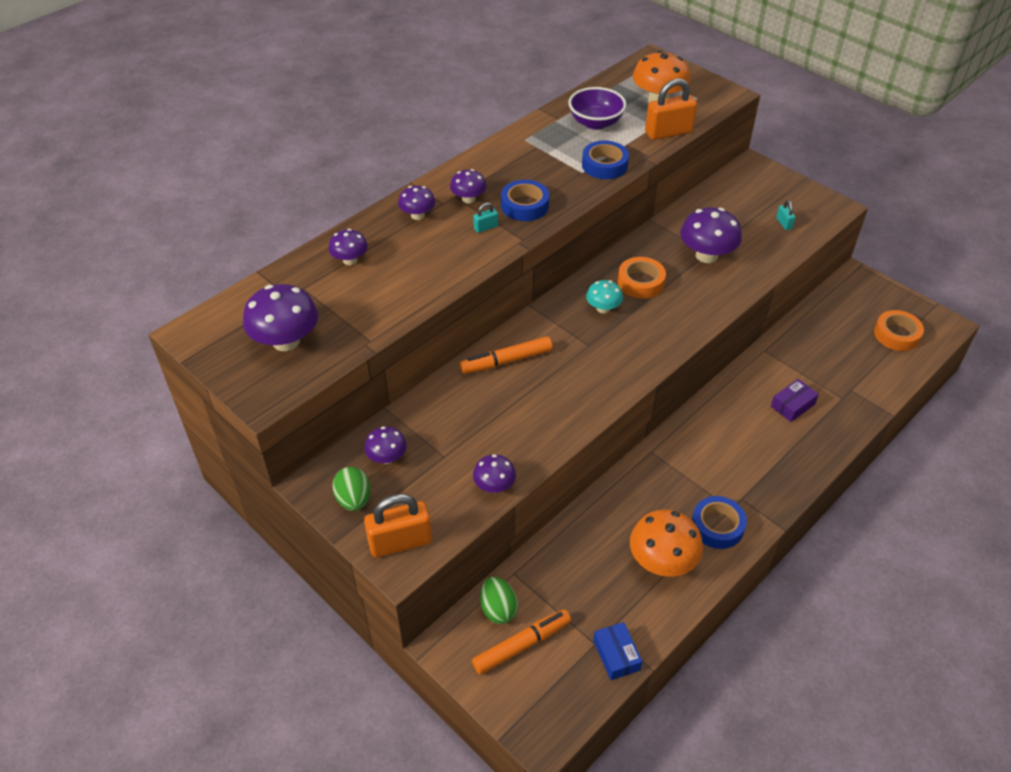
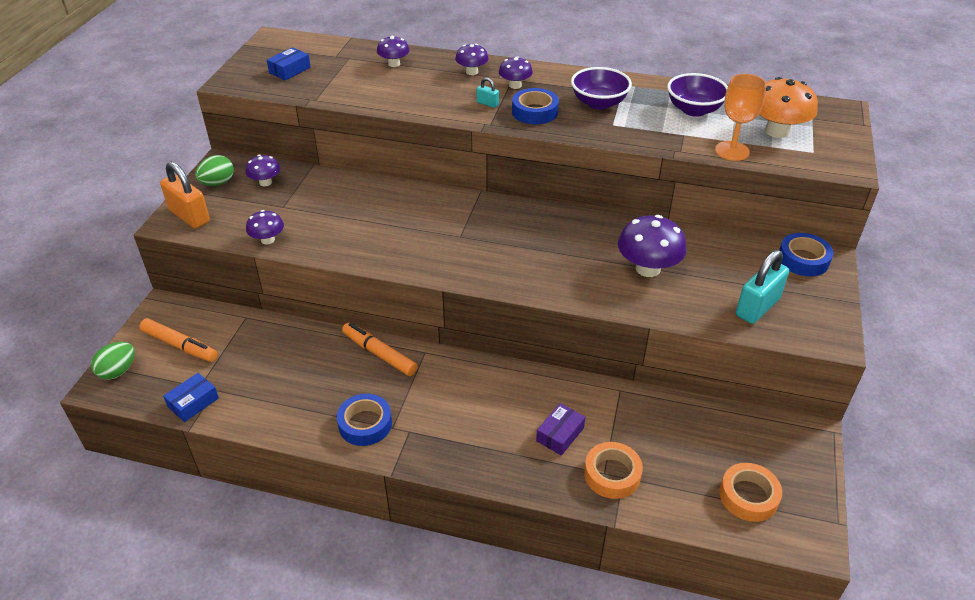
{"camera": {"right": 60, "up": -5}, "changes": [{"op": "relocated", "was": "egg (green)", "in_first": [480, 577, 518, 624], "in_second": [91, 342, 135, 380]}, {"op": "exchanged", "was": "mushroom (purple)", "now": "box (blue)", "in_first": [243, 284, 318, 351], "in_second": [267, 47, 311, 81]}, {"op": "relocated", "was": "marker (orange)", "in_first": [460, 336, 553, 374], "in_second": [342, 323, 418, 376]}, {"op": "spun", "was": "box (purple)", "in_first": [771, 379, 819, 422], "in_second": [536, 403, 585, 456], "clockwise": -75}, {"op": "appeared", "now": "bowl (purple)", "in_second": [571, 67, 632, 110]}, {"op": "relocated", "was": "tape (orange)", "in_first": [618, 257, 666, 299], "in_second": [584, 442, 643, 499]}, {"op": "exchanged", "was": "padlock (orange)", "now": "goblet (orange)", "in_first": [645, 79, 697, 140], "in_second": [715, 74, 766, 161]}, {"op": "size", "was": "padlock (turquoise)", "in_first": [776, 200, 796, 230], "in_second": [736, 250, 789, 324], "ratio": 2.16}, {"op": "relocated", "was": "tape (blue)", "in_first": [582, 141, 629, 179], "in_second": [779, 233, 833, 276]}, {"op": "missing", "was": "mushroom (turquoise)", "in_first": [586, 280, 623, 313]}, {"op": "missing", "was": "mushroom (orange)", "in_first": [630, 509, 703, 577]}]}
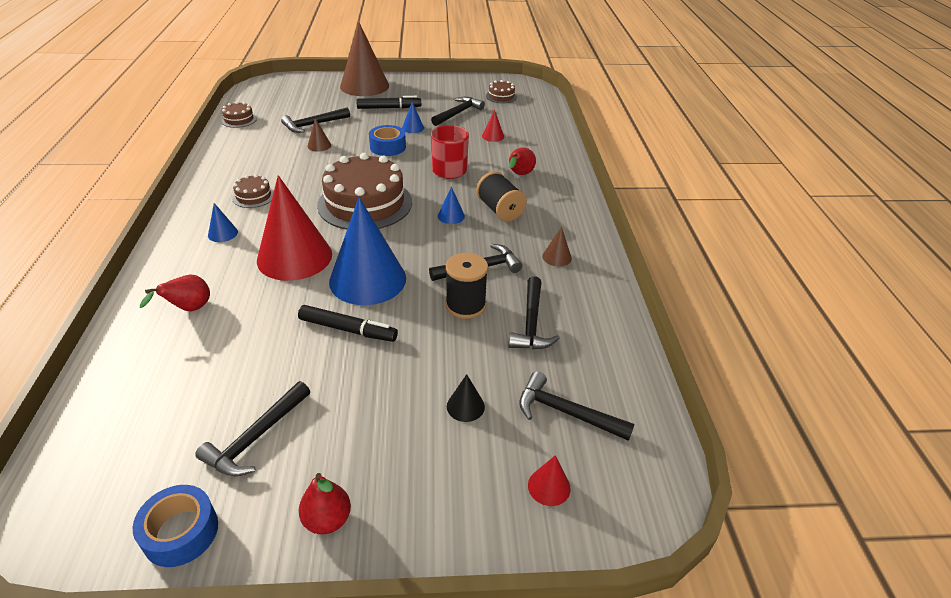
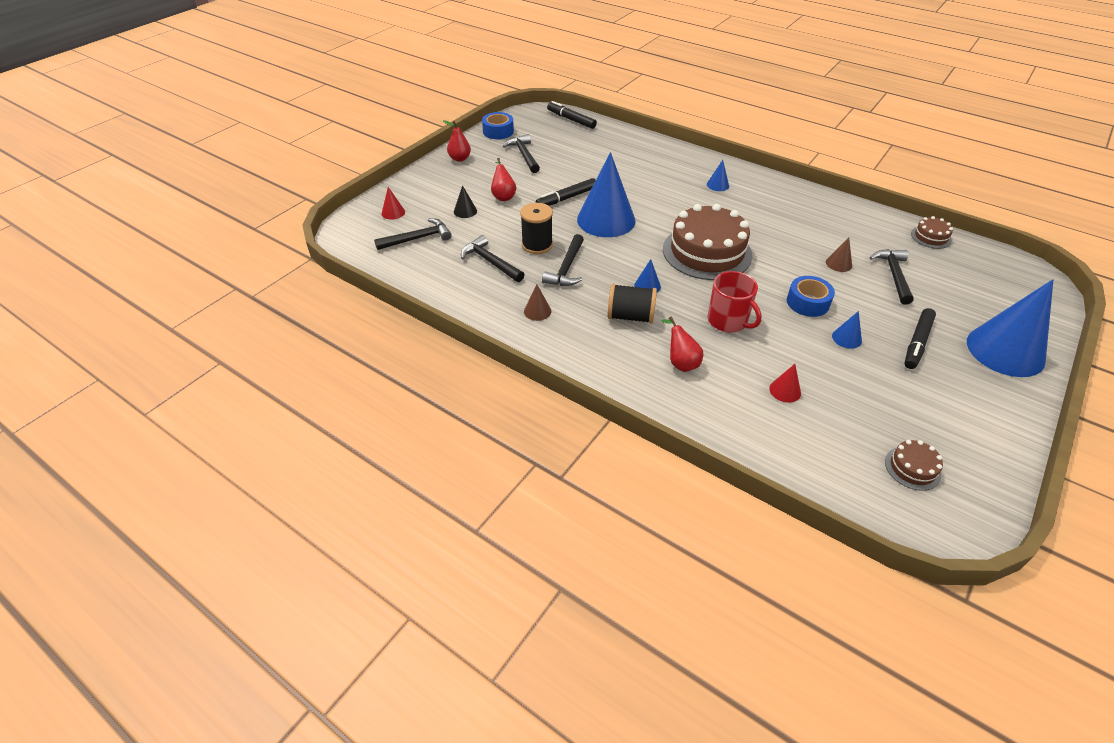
{"camera": {"right": 130, "up": 5}, "changes": [{"op": "relocated", "was": "pear (red)", "in_first": [140, 275, 210, 311], "in_second": [491, 158, 516, 201]}, {"op": "appeared", "now": "marker (black)", "in_second": [547, 101, 597, 129]}, {"op": "colour", "was": "cone (brown)", "now": "cone (blue)", "in_first": [340, 22, 389, 96], "in_second": [967, 279, 1054, 377]}, {"op": "missing", "was": "cake (brown)", "in_first": [232, 174, 274, 208]}, {"op": "missing", "was": "cone (red)", "in_first": [257, 175, 332, 281]}, {"op": "missing", "was": "hammer (black)", "in_first": [431, 97, 485, 126]}]}
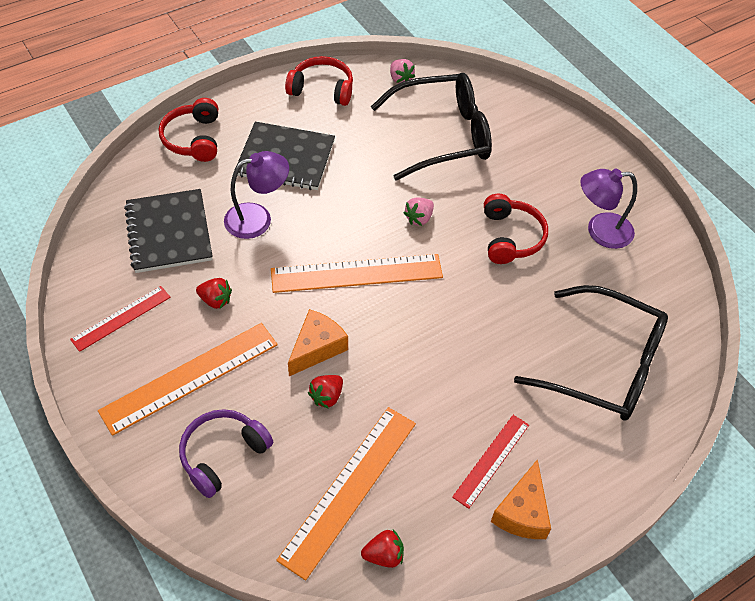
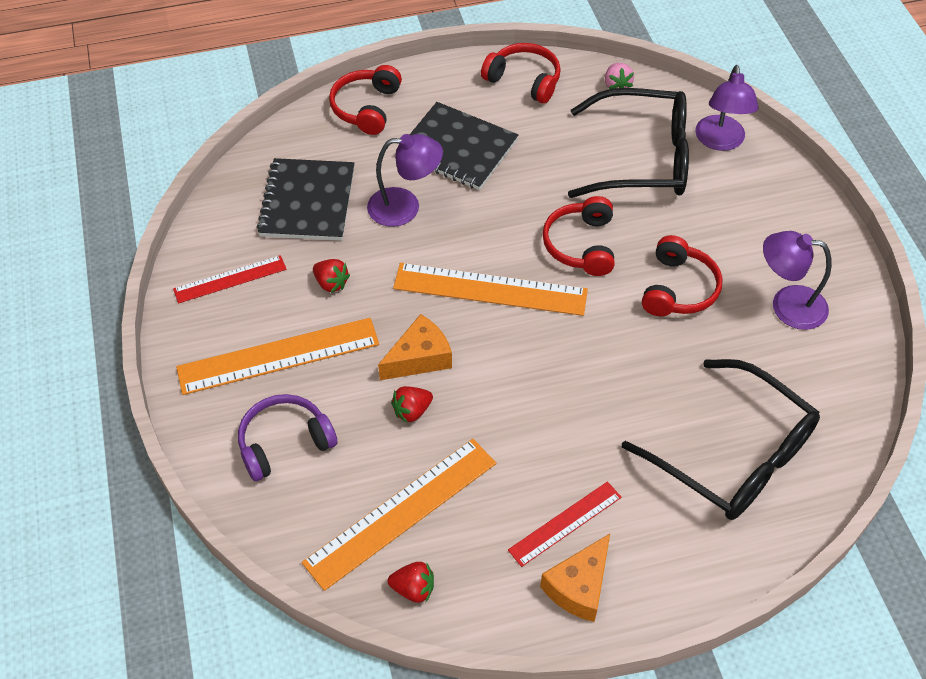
{"camera": {"right": 20, "up": 0}, "changes": [{"op": "exchanged", "was": "strawberry (pink)", "now": "headphones (red)", "in_first": [404, 197, 434, 226], "in_second": [542, 196, 615, 276]}, {"op": "appeared", "now": "lamp (purple)", "in_second": [695, 65, 758, 151]}]}
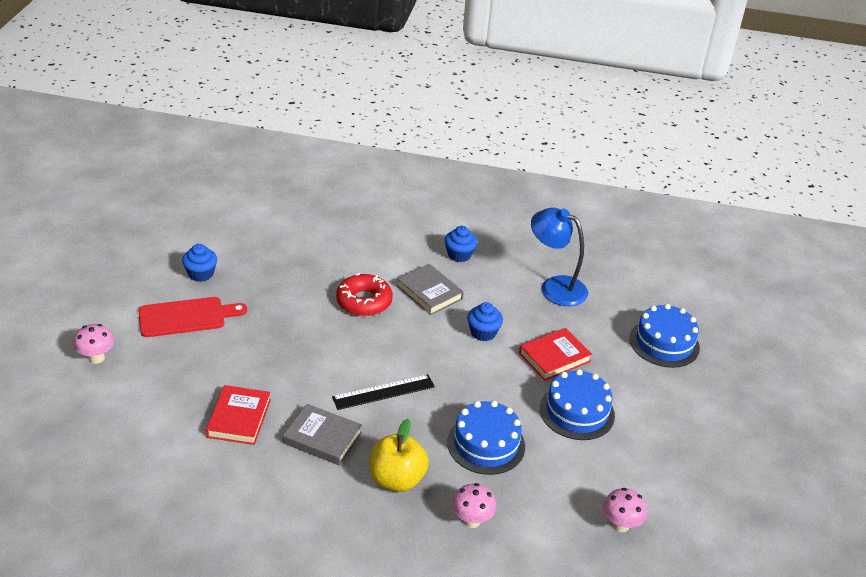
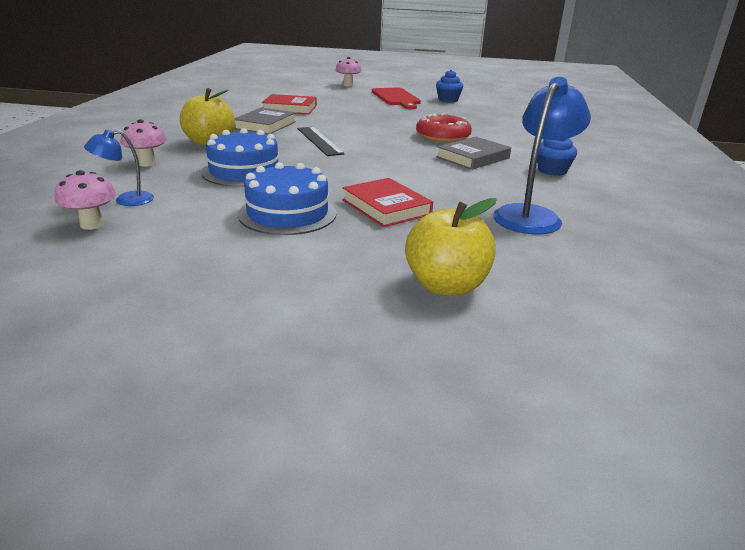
{"camera": {"right": 90, "up": -10}, "changes": [{"op": "appeared", "now": "lamp (blue)", "in_second": [84, 129, 154, 206]}, {"op": "exchanged", "was": "cake (blue)", "now": "apple (yellow)", "in_first": [630, 304, 700, 368], "in_second": [405, 198, 497, 296]}, {"op": "missing", "was": "cupcake (blue)", "in_first": [467, 302, 503, 341]}]}
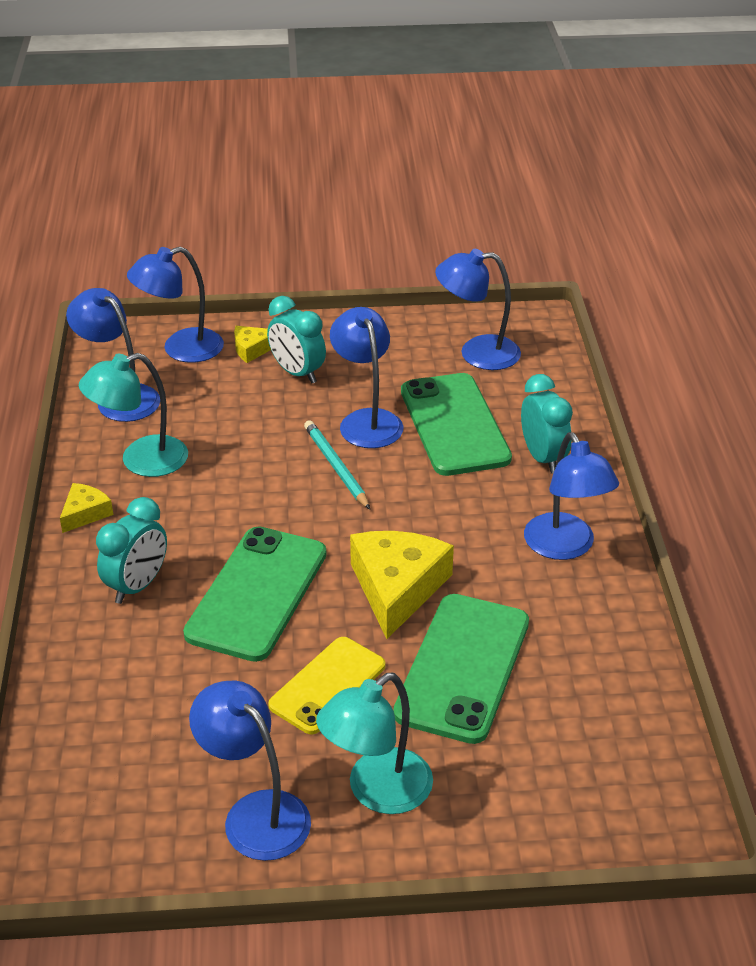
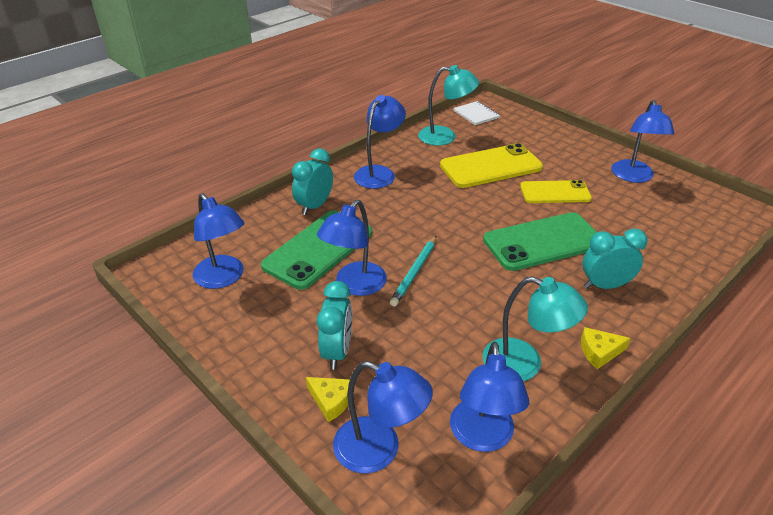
{"camera": {"right": -130, "up": 0}, "changes": [{"op": "relocated", "was": "lamp (turquoise)", "in_first": [316, 673, 433, 814], "in_second": [418, 65, 479, 146]}, {"op": "colour", "was": "phone (green)", "now": "phone (yellow)", "in_first": [393, 594, 529, 744], "in_second": [440, 143, 543, 188]}, {"op": "appeared", "now": "notebook (white)", "in_second": [453, 101, 500, 125]}, {"op": "missing", "was": "cheese (yellow)", "in_first": [350, 531, 454, 639]}]}
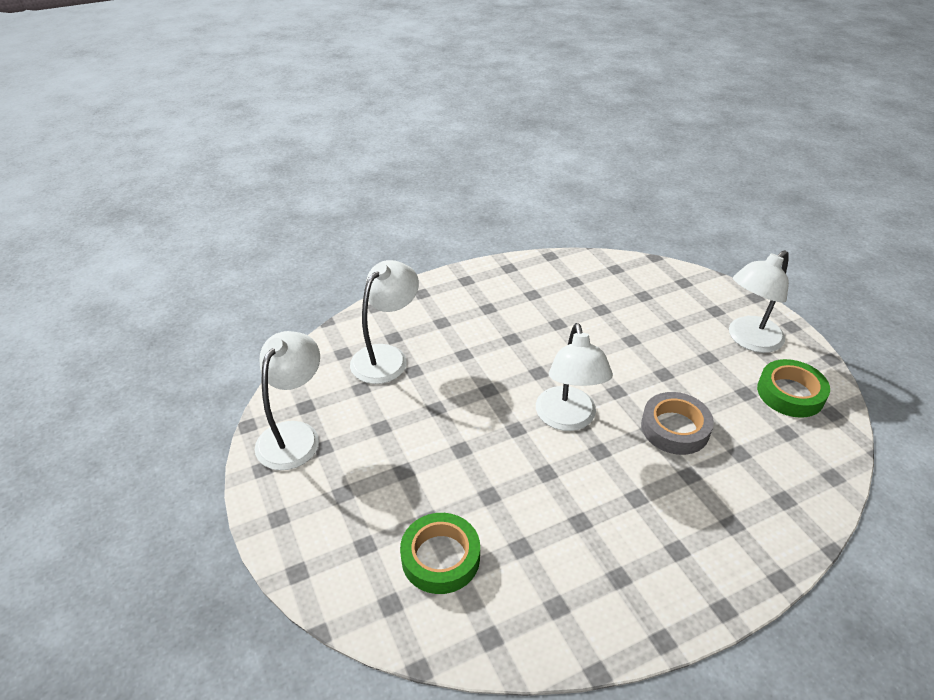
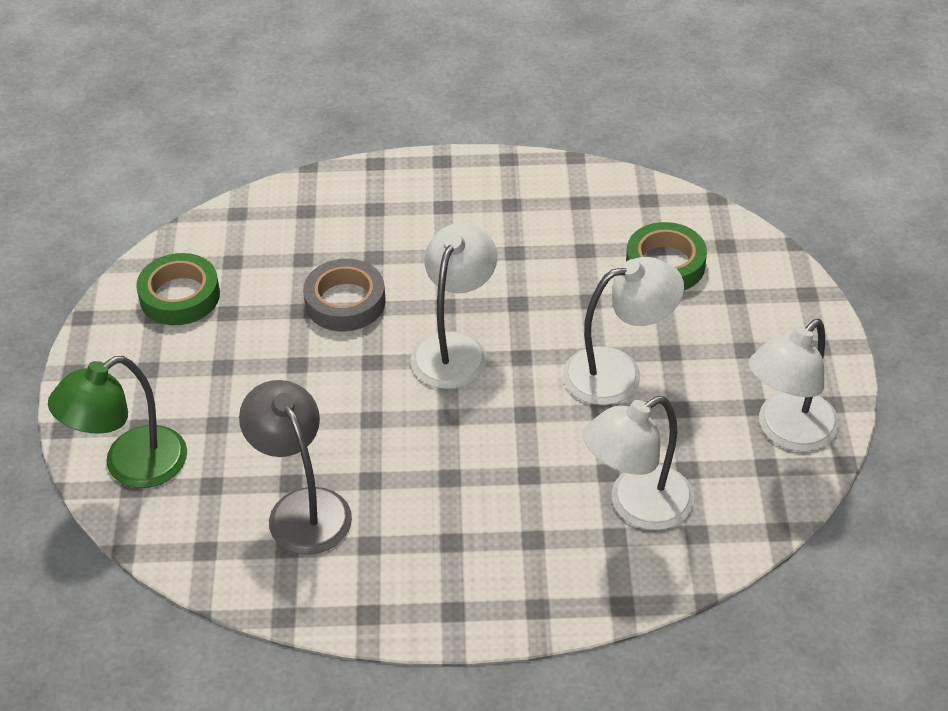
{"camera": {"right": -155, "up": 5}, "changes": [{"op": "appeared", "now": "lamp (green)", "in_second": [48, 356, 187, 488]}, {"op": "appeared", "now": "lamp (grey)", "in_second": [239, 380, 352, 555]}, {"op": "relocated", "was": "lamp (white)", "in_first": [729, 250, 789, 353], "in_second": [563, 257, 684, 405]}]}
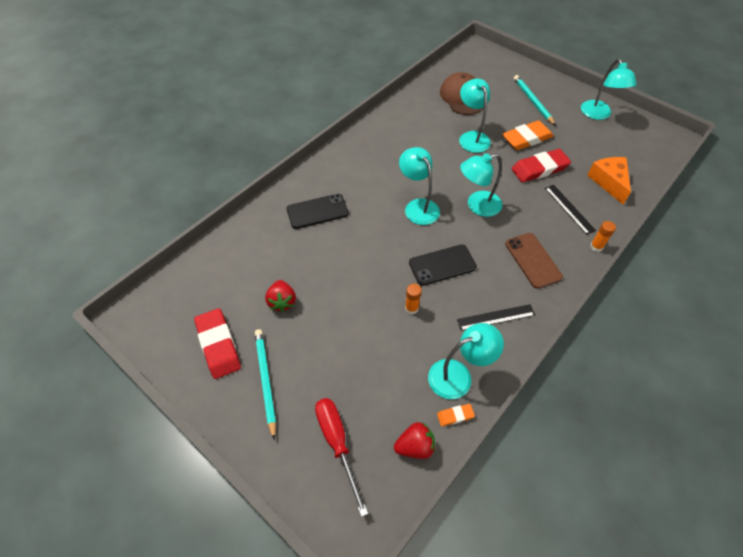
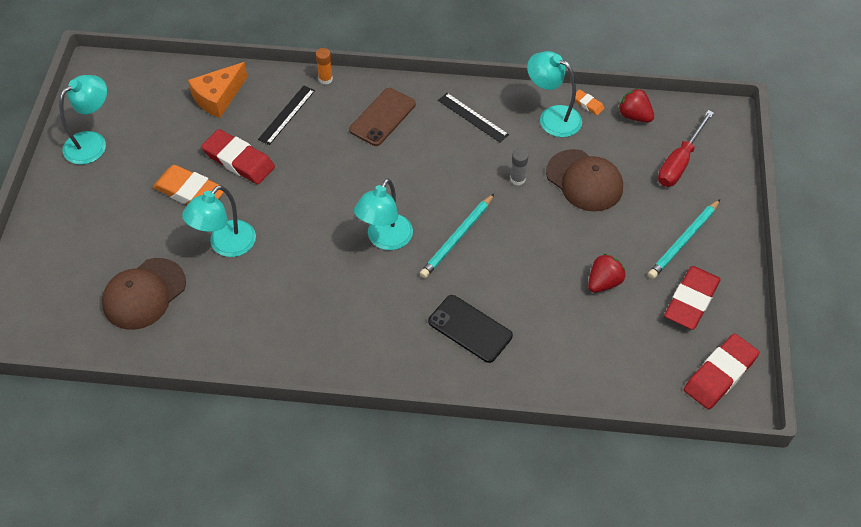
{"camera": {"right": -125, "up": 0}, "changes": [{"op": "relocated", "was": "pencil (turquoise)", "in_first": [514, 75, 556, 126], "in_second": [420, 194, 494, 278]}, {"op": "colour", "was": "glue stick (orange)", "now": "glue stick (grey)", "in_first": [405, 284, 422, 314], "in_second": [510, 149, 528, 185]}, {"op": "appeared", "now": "cap (brown)", "in_second": [546, 149, 623, 212]}, {"op": "appeared", "now": "eraser (red)", "in_second": [684, 334, 759, 410]}, {"op": "missing", "was": "phone (black)", "in_first": [409, 245, 477, 286]}, {"op": "missing", "was": "lamp (turquoise)", "in_first": [460, 153, 502, 217]}]}
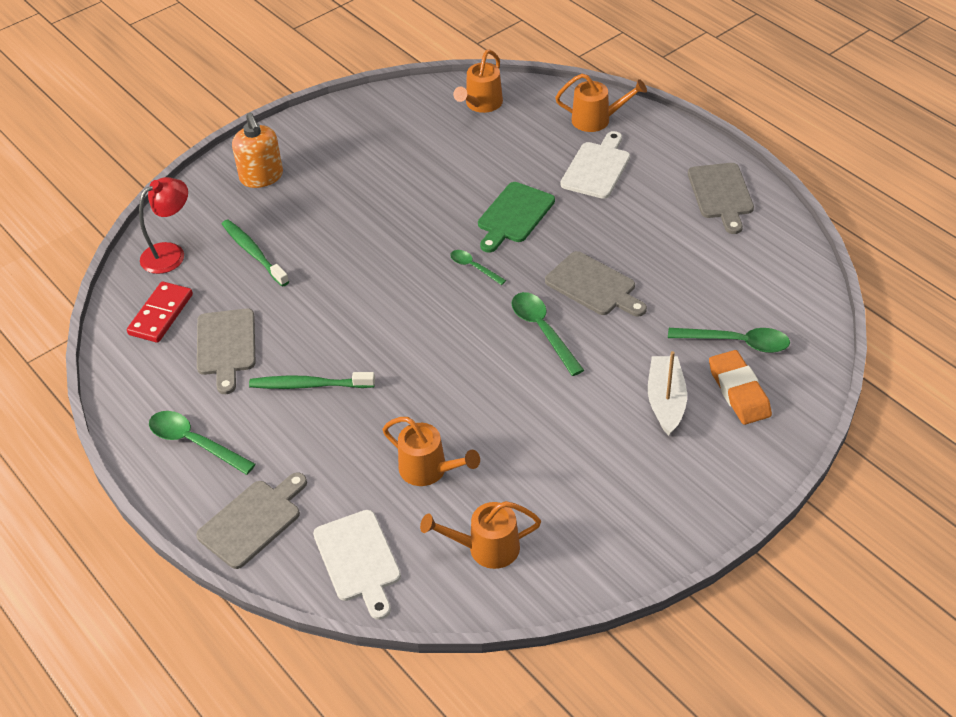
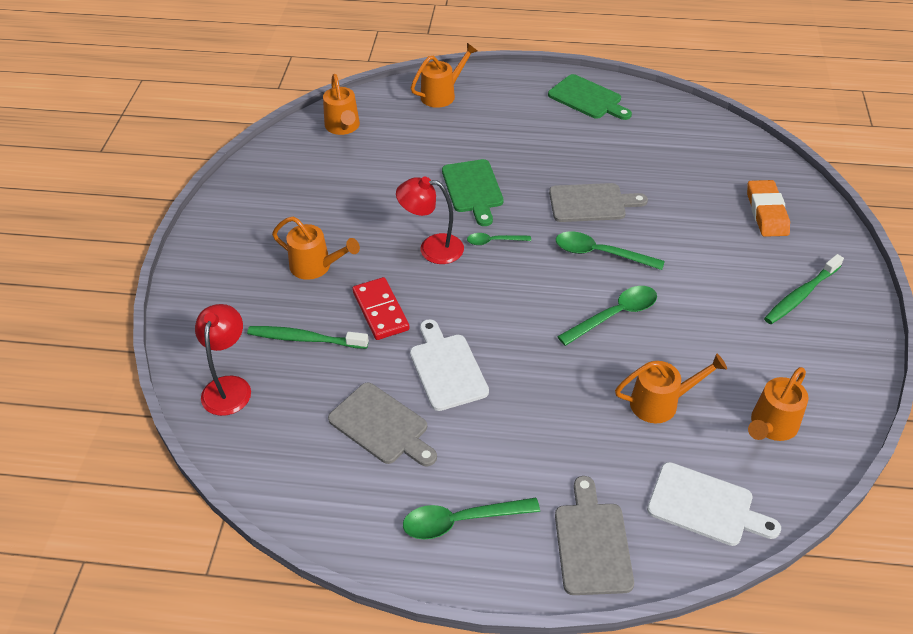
{"camera": {"right": -45, "up": 0}, "changes": [{"op": "appeared", "now": "watering can (orange)", "in_second": [272, 216, 360, 280]}, {"op": "relocated", "was": "domino (red)", "in_first": [127, 281, 193, 343], "in_second": [352, 277, 410, 340]}, {"op": "appeared", "now": "lamp (red)", "in_second": [396, 177, 464, 264]}, {"op": "relocated", "was": "cutting board (white)", "in_first": [560, 131, 630, 199], "in_second": [410, 319, 489, 411]}, {"op": "colour", "was": "cutting board (grey)", "now": "cutting board (green)", "in_first": [688, 163, 754, 234], "in_second": [548, 74, 632, 120]}, {"op": "relocated", "was": "spoon (green)", "in_first": [668, 328, 790, 353], "in_second": [557, 286, 657, 346]}, {"op": "spun", "was": "eraser (orange)", "in_first": [709, 350, 772, 425], "in_second": [747, 180, 790, 237], "clockwise": 60}, {"op": "relocated", "was": "toothbrush (green)", "in_first": [249, 372, 375, 389], "in_second": [764, 254, 844, 324]}, {"op": "missing", "was": "soap dispenser (orange)", "in_first": [232, 113, 283, 188]}, {"op": "missing", "was": "boat (white)", "in_first": [648, 351, 687, 436]}]}
